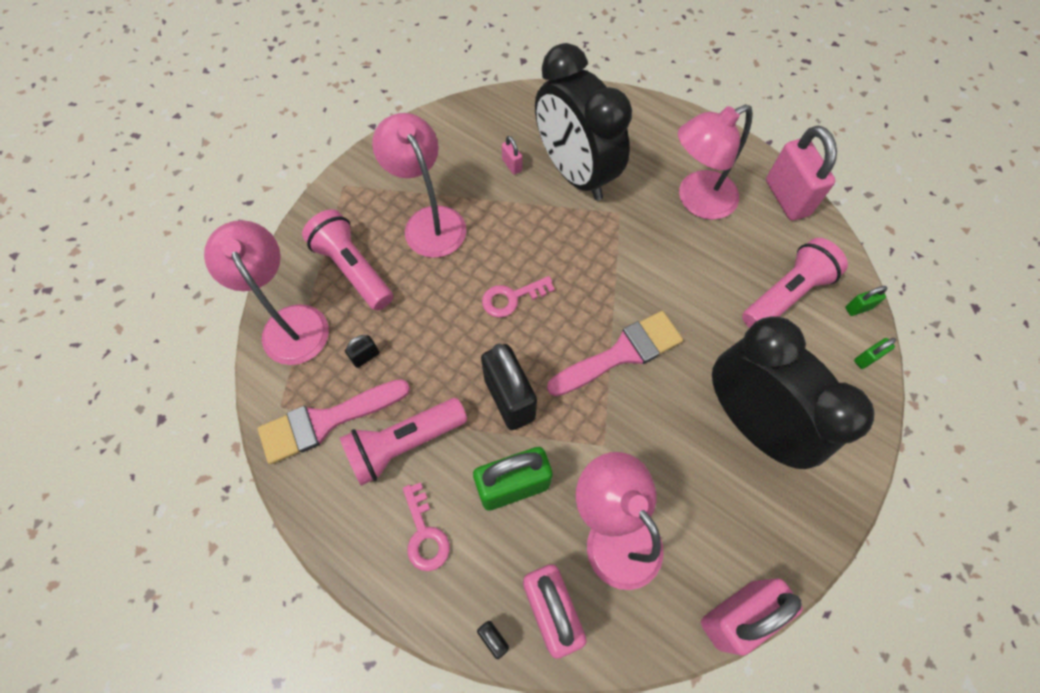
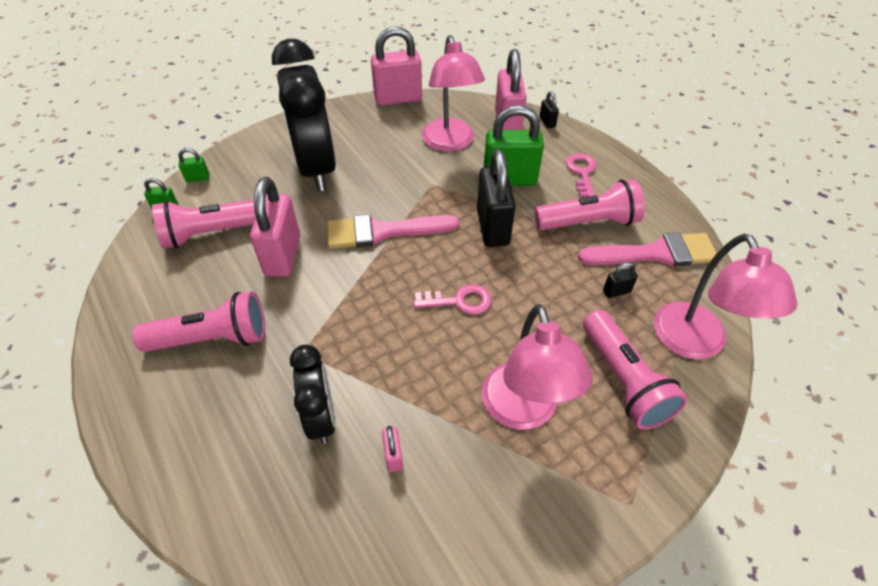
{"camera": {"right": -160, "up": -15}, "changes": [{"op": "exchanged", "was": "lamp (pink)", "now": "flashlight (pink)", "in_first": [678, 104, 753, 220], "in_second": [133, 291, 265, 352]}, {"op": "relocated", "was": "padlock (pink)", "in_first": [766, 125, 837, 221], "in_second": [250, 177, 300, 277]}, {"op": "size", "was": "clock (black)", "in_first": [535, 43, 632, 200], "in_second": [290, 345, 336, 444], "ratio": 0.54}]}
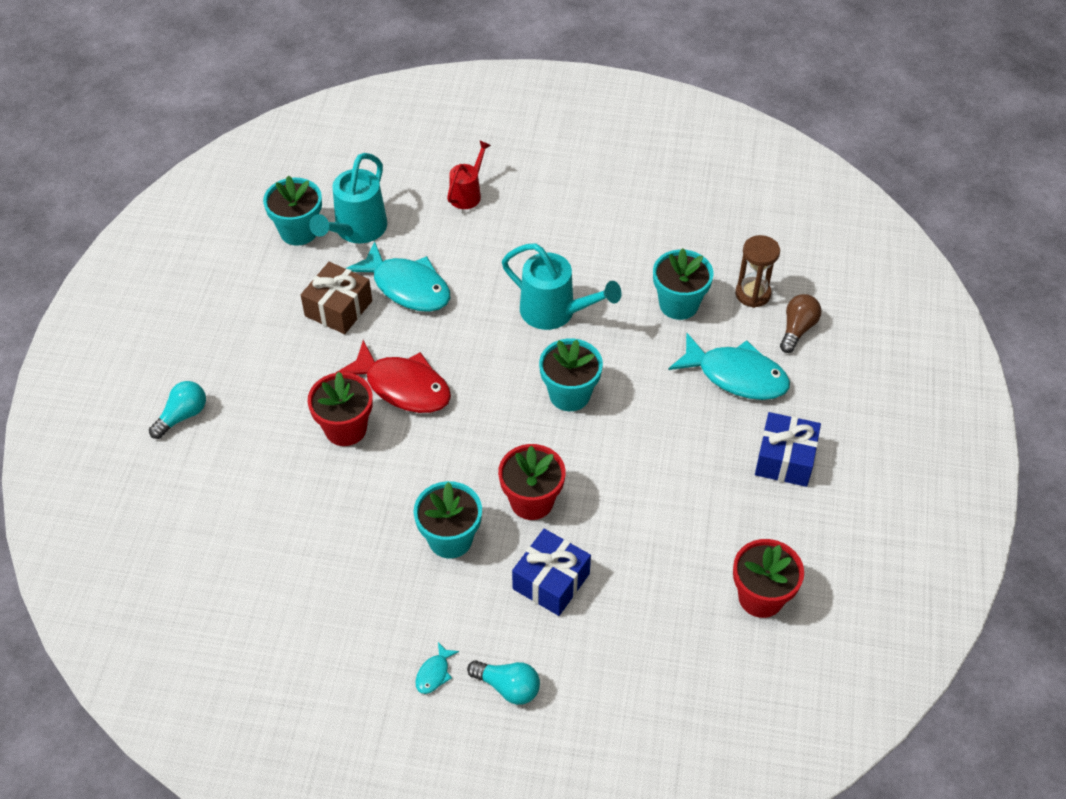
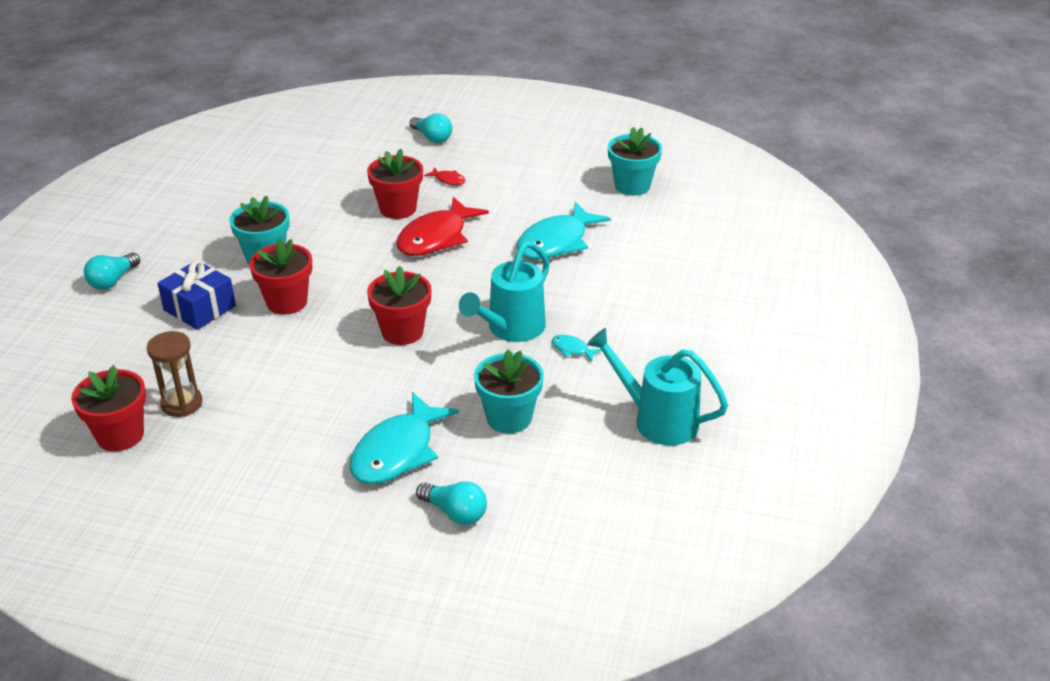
{"camera": {"right": 95, "up": -15}, "changes": [{"op": "relocated", "was": "hourglass (brown)", "in_first": [735, 235, 780, 308], "in_second": [147, 331, 202, 417]}, {"op": "colour", "was": "flower pot (turquoise)", "now": "flower pot (red)", "in_first": [539, 338, 603, 411], "in_second": [367, 265, 431, 345]}, {"op": "colour", "was": "light bulb (brown)", "now": "light bulb (turquoise)", "in_first": [780, 294, 821, 353], "in_second": [416, 481, 487, 525]}, {"op": "appeared", "now": "fish (red)", "in_second": [424, 167, 466, 185]}, {"op": "relocated", "was": "fish (turquoise)", "in_first": [416, 642, 459, 694], "in_second": [552, 335, 602, 362]}, {"op": "relocated", "was": "watering can (turquoise)", "in_first": [309, 153, 387, 243], "in_second": [587, 328, 728, 446]}, {"op": "missing", "was": "gift (brown)", "in_first": [301, 262, 372, 334]}, {"op": "missing", "was": "watering can (red)", "in_first": [447, 140, 491, 209]}, {"op": "missing", "was": "gift (blue)", "in_first": [755, 412, 821, 487]}]}
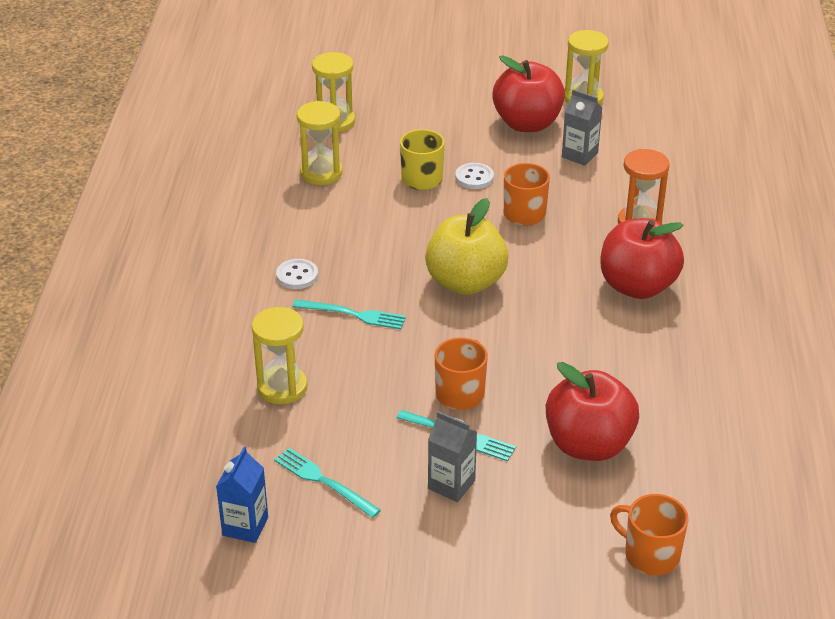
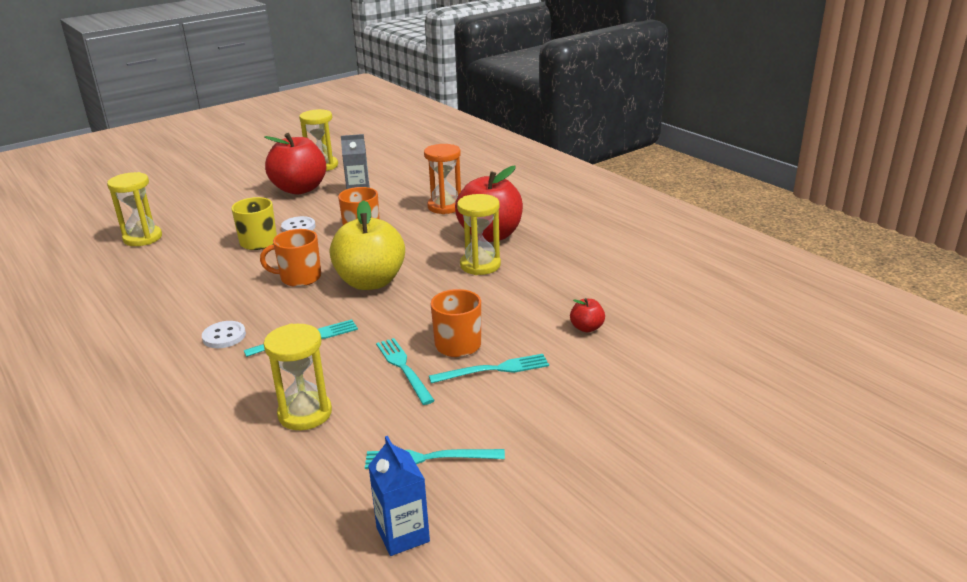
{"camera": {"right": -40, "up": -10}, "changes": [{"op": "relocated", "was": "mug (orange)", "in_first": [610, 494, 689, 576], "in_second": [260, 229, 321, 287]}, {"op": "appeared", "now": "fork (turquoise)", "in_second": [376, 338, 435, 405]}, {"op": "relocated", "was": "hourglass (yellow)", "in_first": [297, 101, 342, 185], "in_second": [457, 194, 501, 275]}, {"op": "size", "was": "apple (red)", "in_first": [546, 362, 639, 461], "in_second": [570, 298, 605, 332], "ratio": 0.42}, {"op": "missing", "was": "carton (grey)", "in_first": [428, 411, 477, 502]}]}
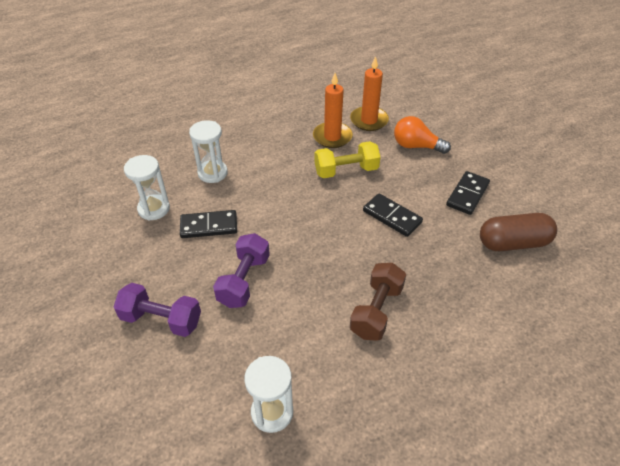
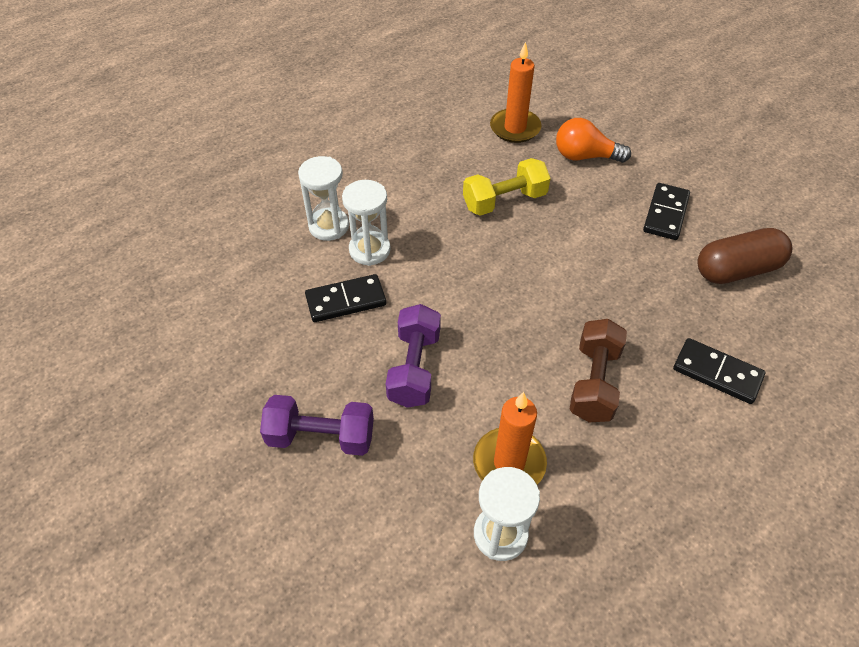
{"camera": {"right": -10, "up": 5}, "changes": [{"op": "relocated", "was": "hourglass (white)", "in_first": [124, 155, 170, 221], "in_second": [342, 180, 391, 266]}, {"op": "relocated", "was": "candle (orange)", "in_first": [313, 73, 353, 148], "in_second": [473, 392, 547, 485]}, {"op": "relocated", "was": "domino (black)", "in_first": [363, 193, 423, 237], "in_second": [673, 338, 765, 404]}]}
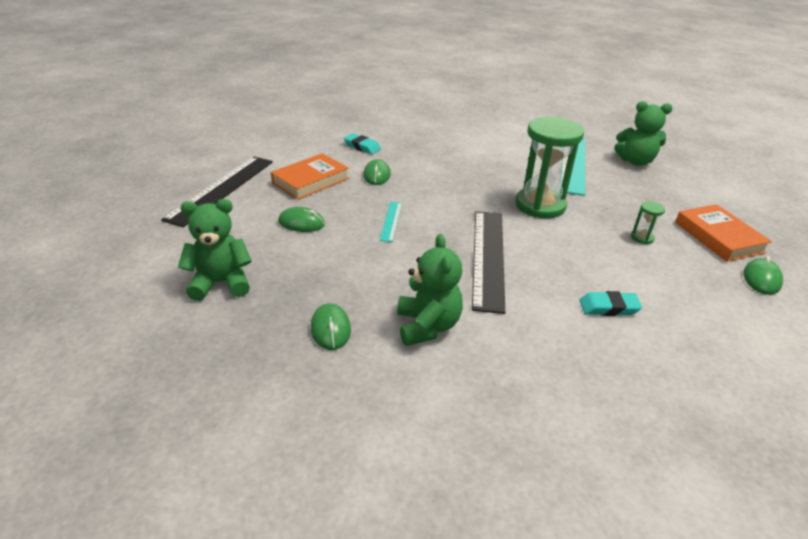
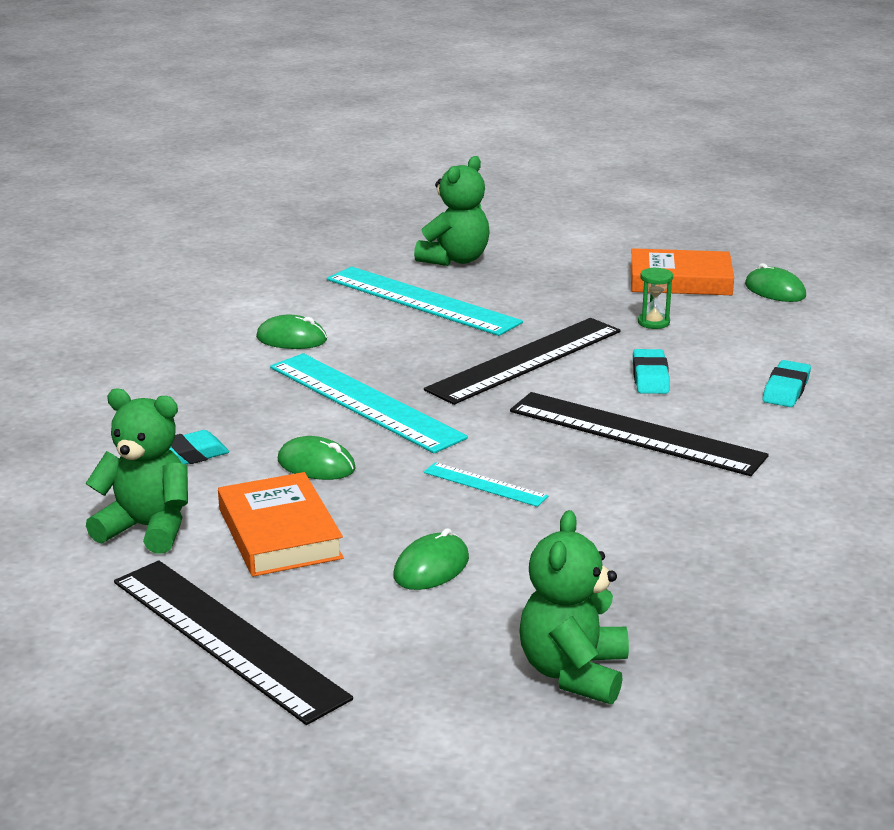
{"camera": {"right": -65, "up": -10}, "changes": [{"op": "relocated", "was": "teddy bear (green)", "in_first": [397, 234, 463, 346], "in_second": [85, 389, 188, 554]}, {"op": "relocated", "was": "mouse (green)", "in_first": [311, 303, 351, 350], "in_second": [256, 315, 327, 349]}, {"op": "appeared", "now": "ruler (turquoise)", "in_second": [270, 353, 468, 454]}, {"op": "exchanged", "was": "hourglass (green)", "now": "ruler (black)", "in_first": [515, 117, 584, 218], "in_second": [424, 318, 621, 405]}, {"op": "appeared", "now": "eraser (turquoise)", "in_second": [633, 349, 670, 394]}]}
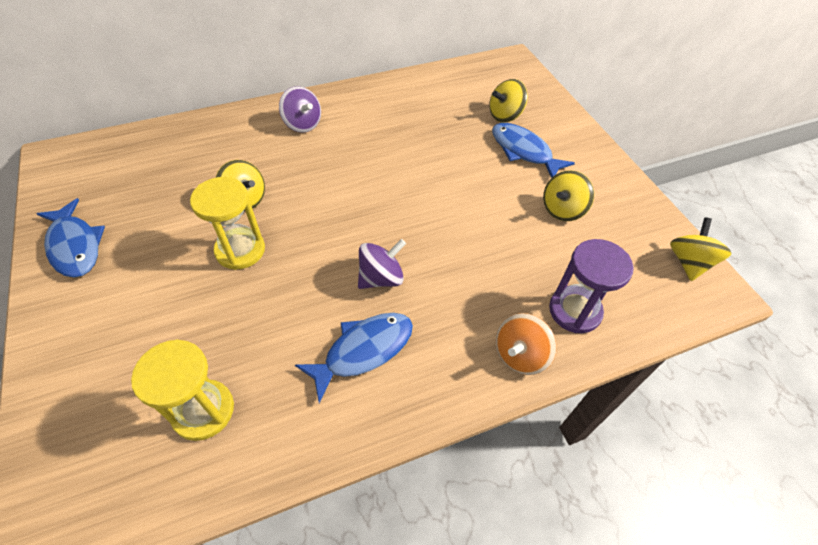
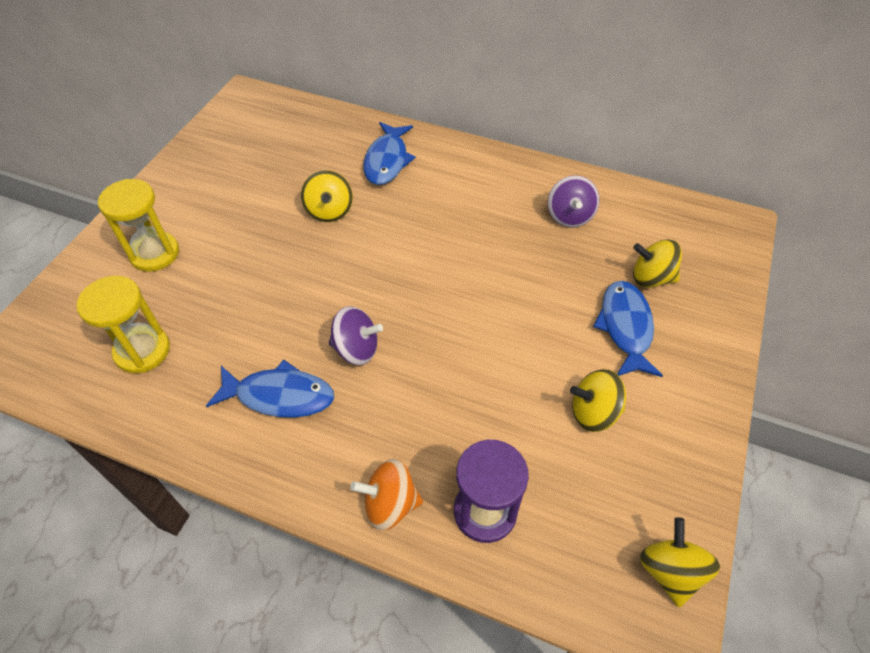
{"camera": {"right": 45, "up": 0}, "changes": [{"op": "relocated", "was": "hourglass (yellow)", "in_first": [190, 177, 265, 270], "in_second": [98, 179, 179, 272]}, {"op": "relocated", "was": "fish (blue)", "in_first": [36, 198, 105, 277], "in_second": [363, 122, 416, 185]}, {"op": "relocated", "was": "spinning top (purple)", "in_first": [279, 86, 321, 133], "in_second": [548, 175, 599, 228]}, {"op": "spun", "was": "spinning top (yellow)", "in_first": [670, 217, 731, 281], "in_second": [640, 517, 720, 607], "clockwise": -60}]}
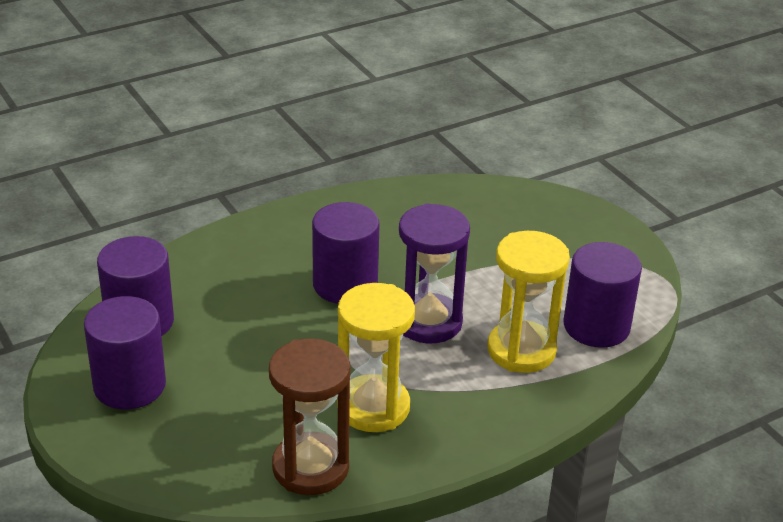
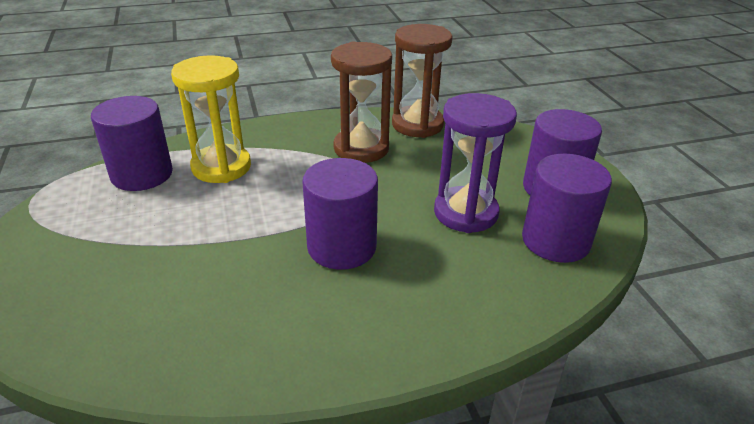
{"camera": {"right": -165, "up": 0}, "changes": [{"op": "colour", "was": "hourglass (yellow)", "now": "hourglass (brown)", "in_first": [337, 283, 415, 432], "in_second": [331, 42, 392, 163]}, {"op": "relocated", "was": "hourglass (purple)", "in_first": [399, 203, 470, 343], "in_second": [434, 93, 517, 233]}]}
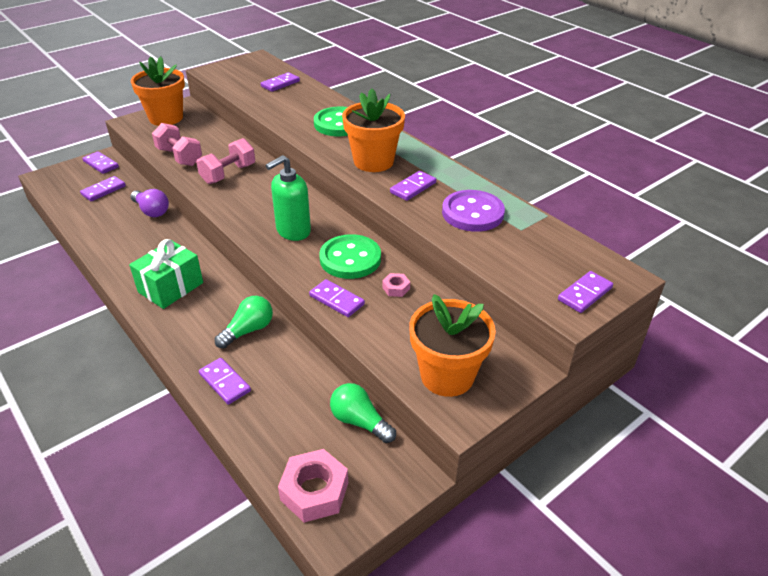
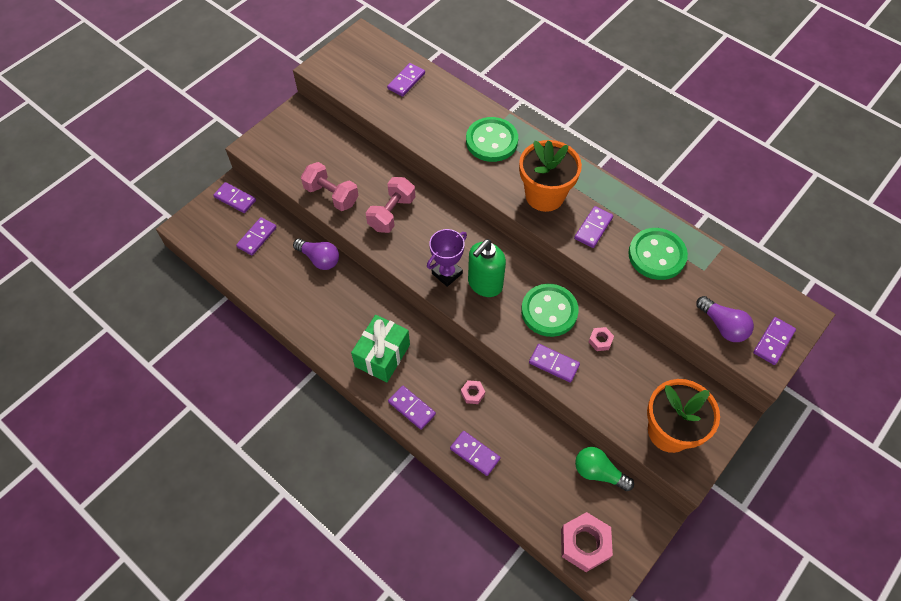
{"camera": {"right": -10, "up": 20}, "changes": [{"op": "appeared", "now": "domino (purple)", "in_second": [388, 385, 436, 430]}, {"op": "appeared", "now": "trophy (purple)", "in_second": [427, 229, 467, 287]}, {"op": "exchanged", "was": "light bulb (green)", "now": "nut (pink)", "in_first": [215, 296, 273, 349], "in_second": [461, 380, 485, 404]}, {"op": "colour", "was": "button (purple)", "now": "button (green)", "in_first": [442, 190, 505, 232], "in_second": [628, 228, 688, 280]}, {"op": "appeared", "now": "light bulb (purple)", "in_second": [696, 296, 754, 342]}, {"op": "missing", "was": "flower pot (orange)", "in_first": [131, 56, 185, 126]}]}
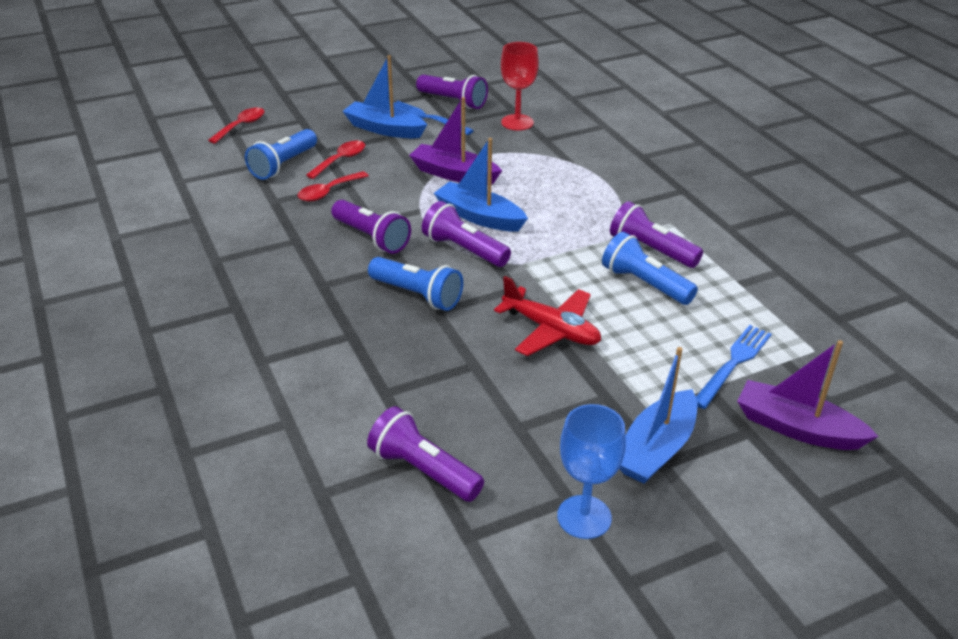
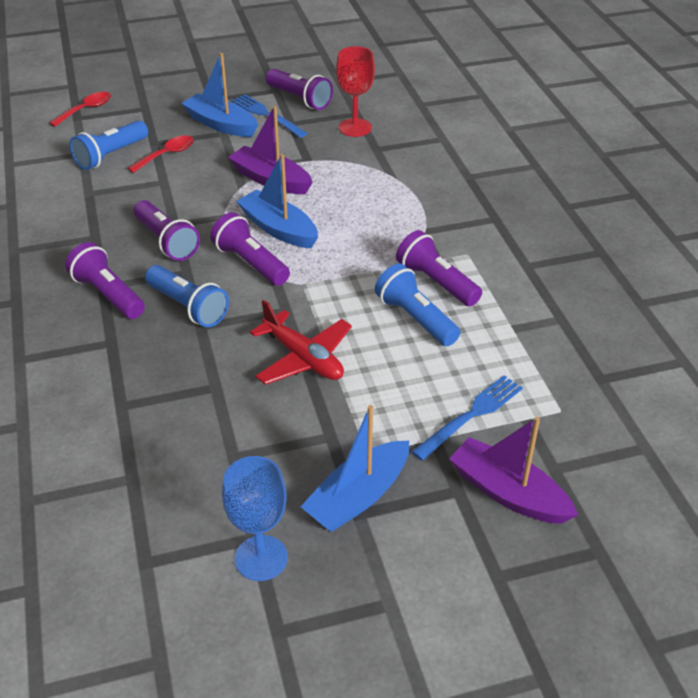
{"camera": {"right": 10, "up": 5}, "changes": [{"op": "relocated", "was": "flashlight (purple)", "in_first": [367, 406, 484, 502], "in_second": [65, 242, 145, 319]}, {"op": "missing", "was": "spoon (red)", "in_first": [298, 171, 369, 201]}]}
